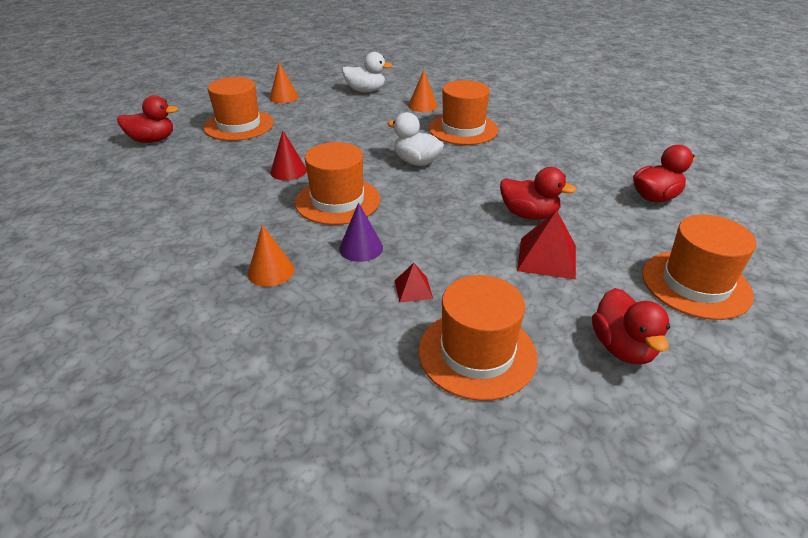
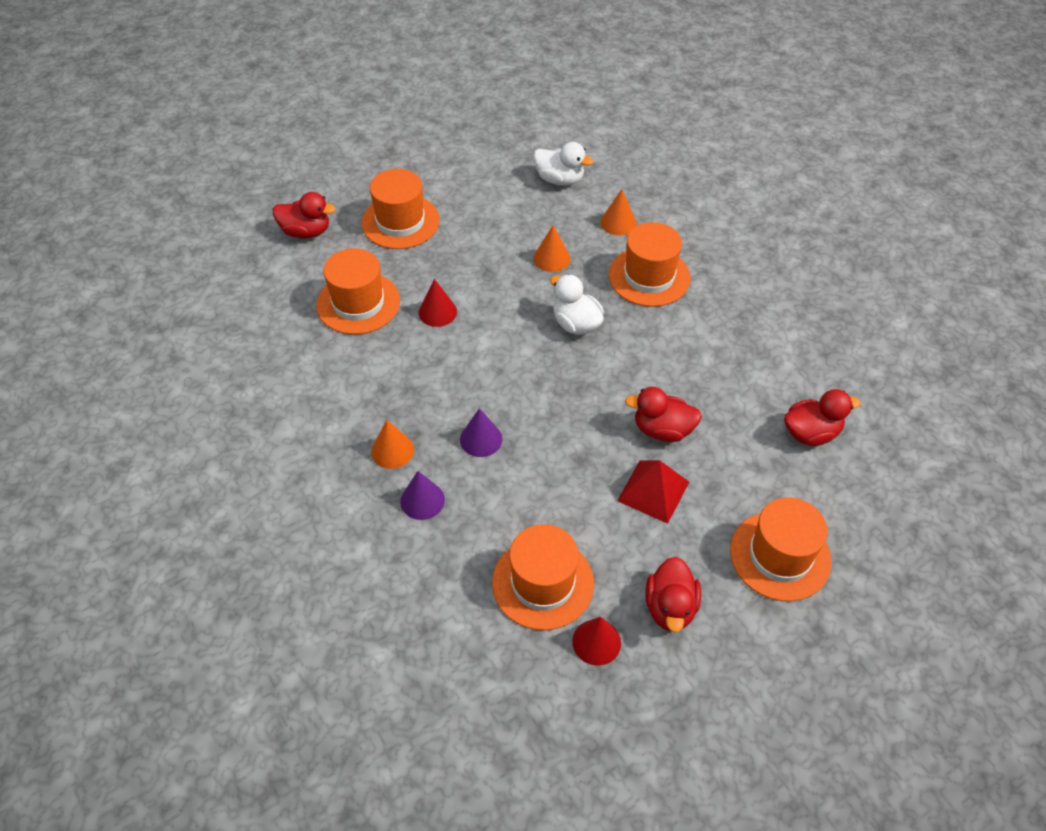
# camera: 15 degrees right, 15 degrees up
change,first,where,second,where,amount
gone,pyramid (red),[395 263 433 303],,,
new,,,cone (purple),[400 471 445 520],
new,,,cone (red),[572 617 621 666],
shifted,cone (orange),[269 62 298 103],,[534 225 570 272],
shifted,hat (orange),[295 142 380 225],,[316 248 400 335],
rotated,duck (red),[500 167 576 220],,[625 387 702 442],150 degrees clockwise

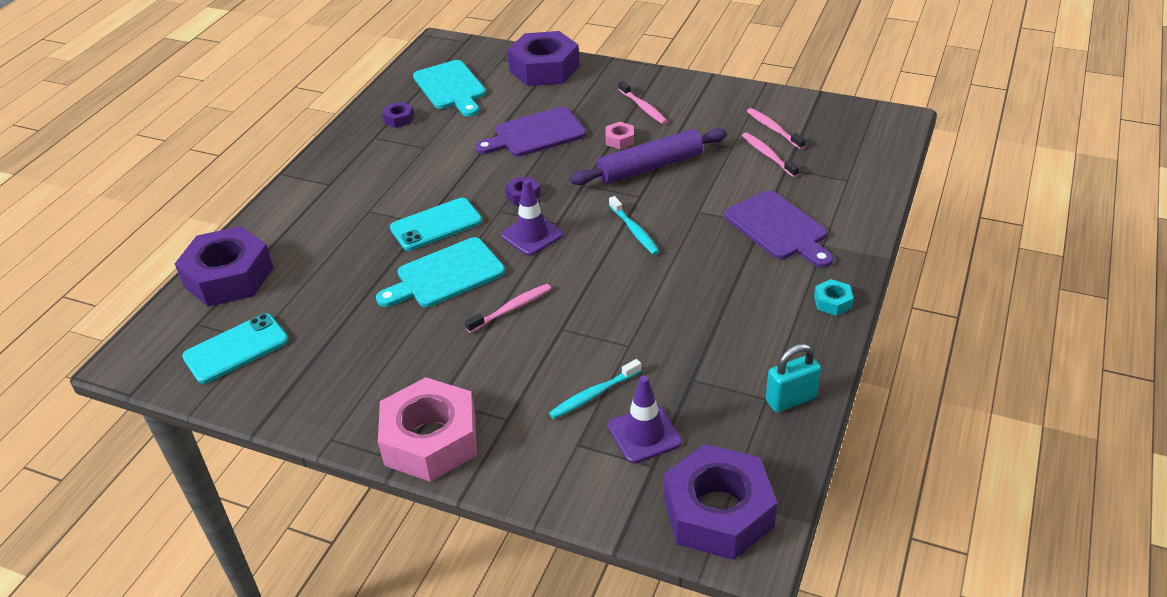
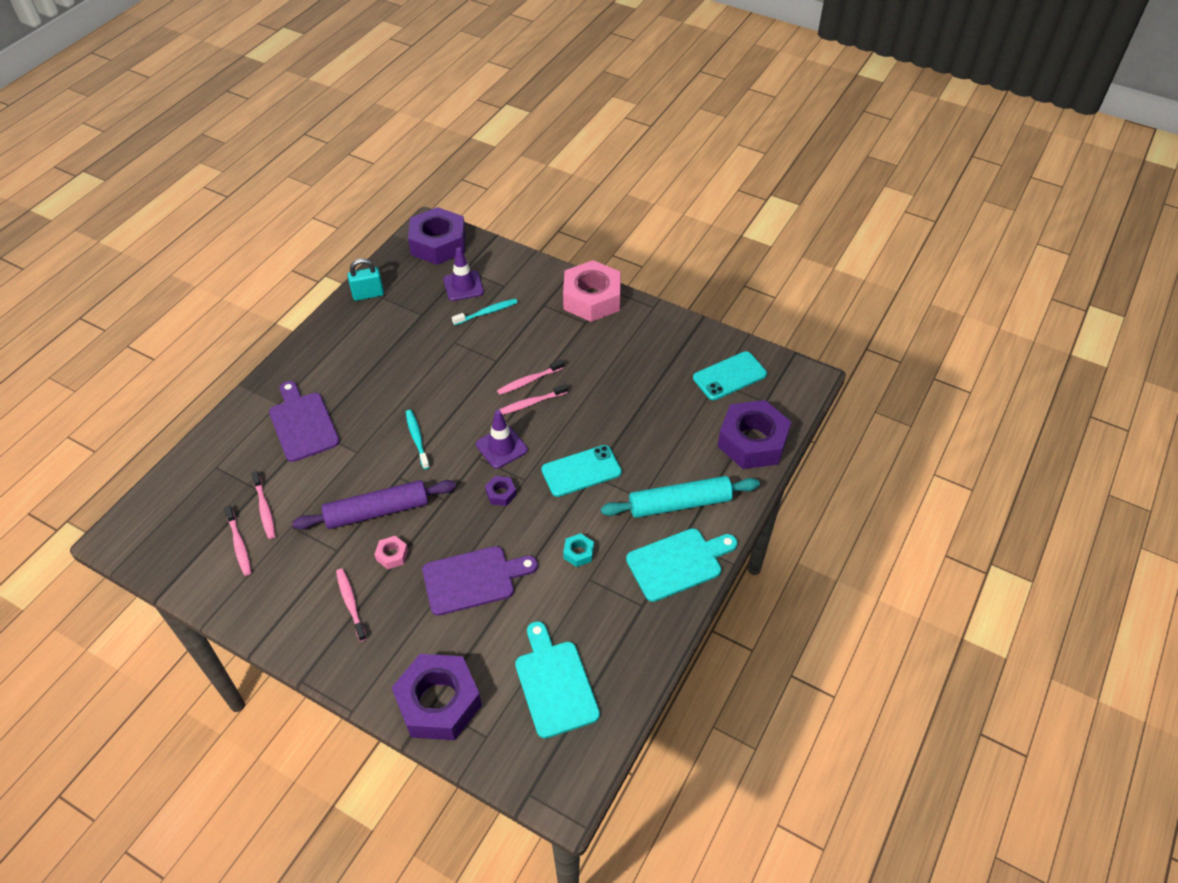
# camera: 175 degrees left, 10 degrees up
change,first,where,second,where,amount
gone,nut (purple),[382 102 414 128],,,
new,,,toothbrush (pink),[499 384 568 415],
new,,,rolling pin (turquoise),[601 476 760 518],
shifted,cutting board (turquoise),[376 237 505 307],,[626 528 738 602],
shifted,nut (turquoise),[814 279 854 316],,[563 533 594 567],

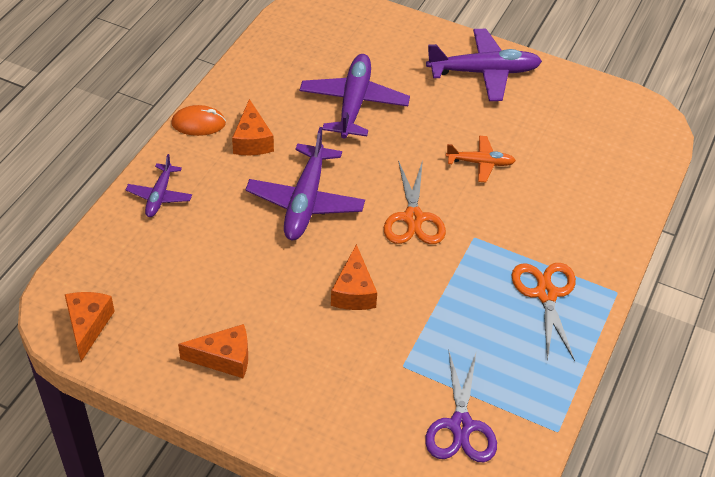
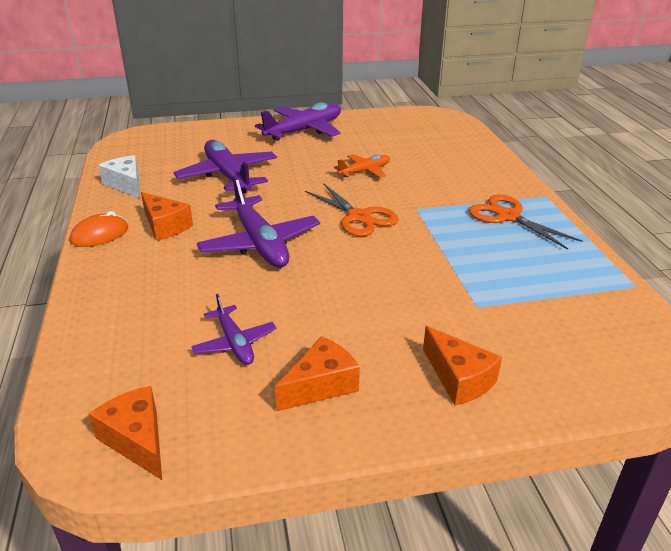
# camera: 35 degrees left, 15 degrees down
change,first,where,second,where,amount
gone,scissors (purple),[425 352 497 462],,,
new,,,cheese (white),[98 155 140 199],
shifted,plane (purple),[126 154 192 217],,[191 294 277 365],
shifted,cheese (orange),[331 244 377 310],,[423 326 502 406],

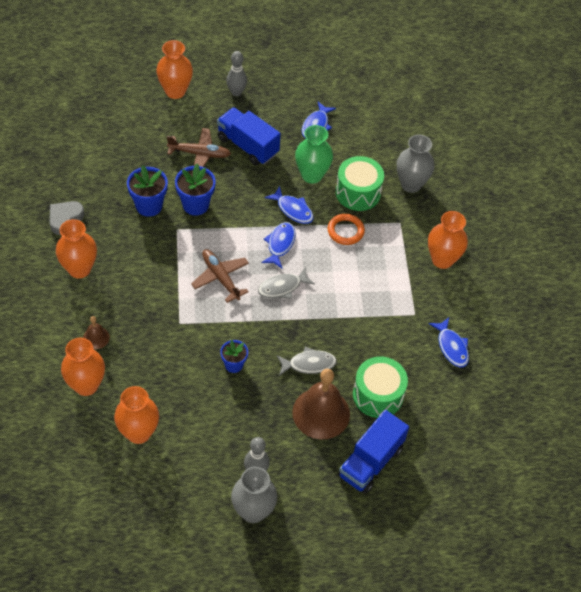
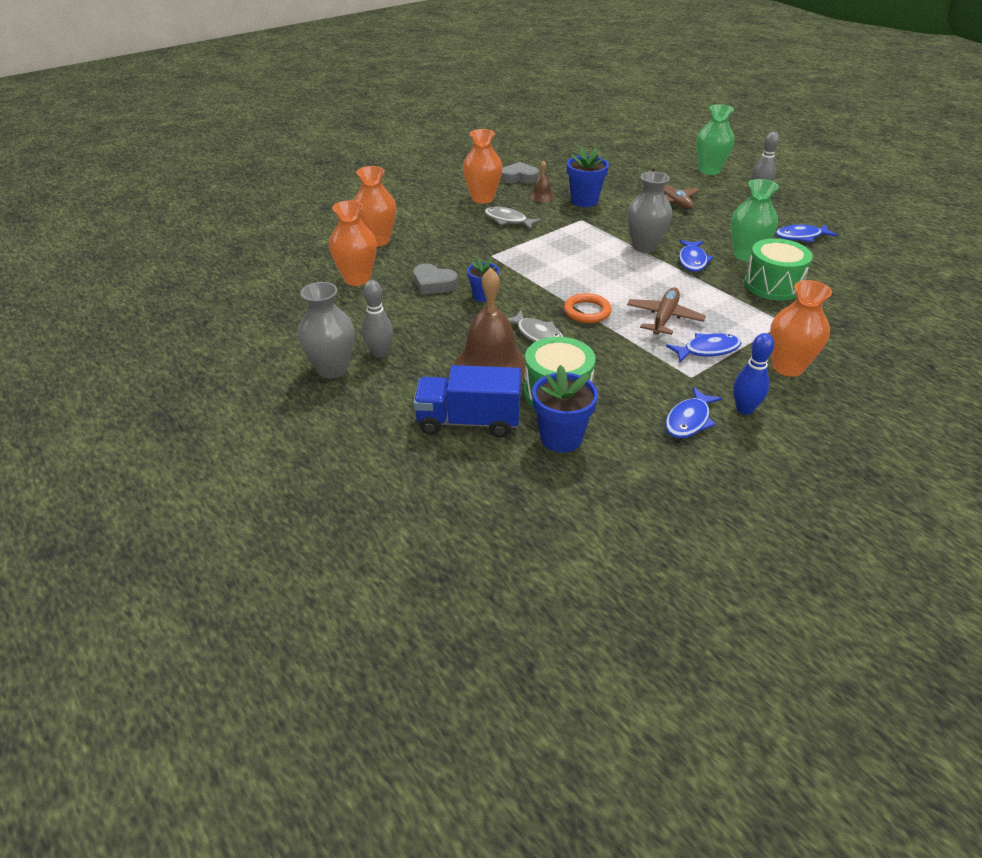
# camera: 60 degrees right, 15 degrees down
change,first,where,second,where,amount
gone,truck (blue),[217 107 281 166],,,
new,,,heart (grey),[413 263 458 294],
new,,,bowling pin (blue),[733 333 774 415],
shifted,bell (brown),[83 316 110 349],,[530 160 554 202],
shifted,flower pot (blue),[175 164 216 216],,[532 365 598 453],
shifted,plane (brown),[191 249 249 303],,[627 287 706 335],
shifted,fish (grey),[258 267 315 299],,[484 207 542 230],
shifted,fish (blue),[261 222 296 269],,[666 333 741 362],
shifted,ring (orange),[328 214 365 245],,[564 293 611 323],
shifted,vase (grey),[397 135 434 193],,[627 171 672 253],
repainted,vase (orange),[156 40 193 99],vase (green),[696 104 734 175],

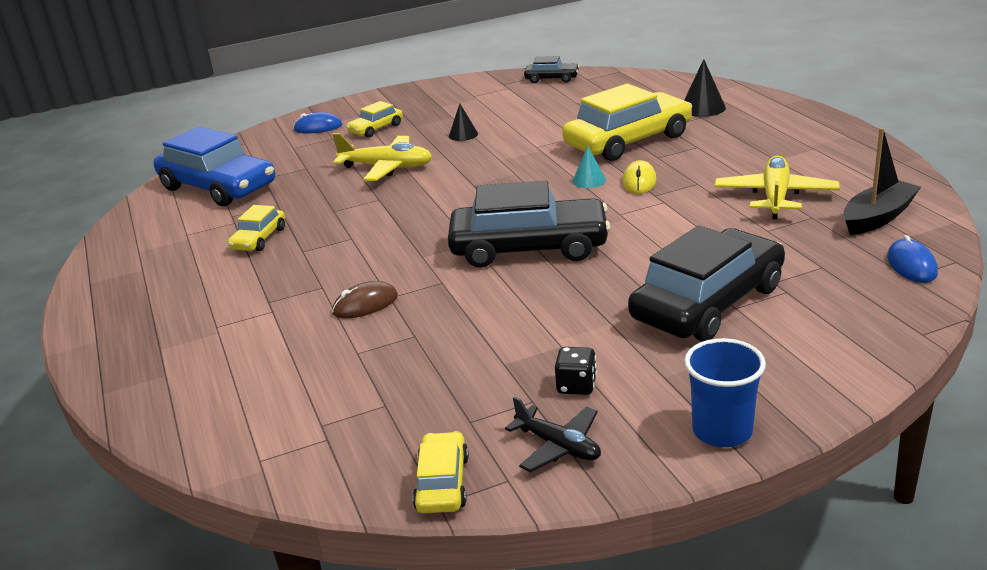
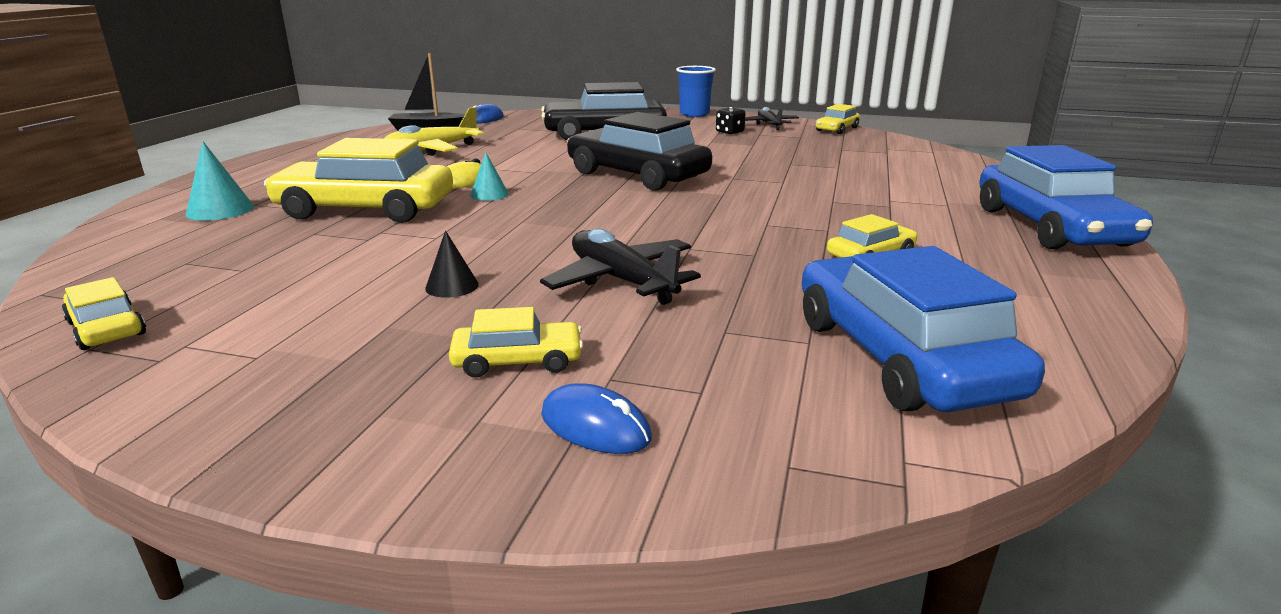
# camera: 145 degrees left, 5 degrees down
change,first,where,second,where,amount
gone,mouse (brown),[332 281 398 318],,,
new,,,car (blue),[979 145 1153 249],
repainted,plane (yellow),[332 133 432 181],plane (black),[540 228 701 305],
repainted,car (black),[524 56 580 83],car (yellow),[62 277 146 350],
repainted,cone (black),[684 59 726 117],cone (turquoise),[185 141 254 221],

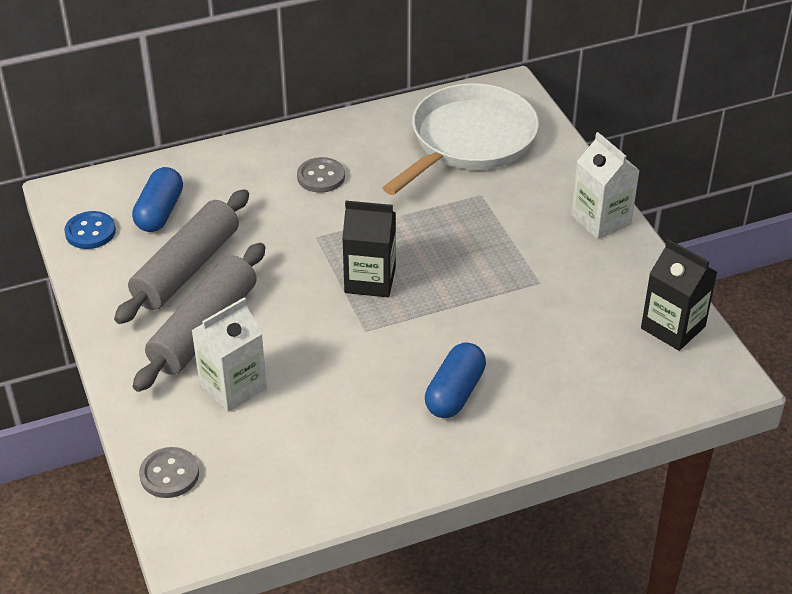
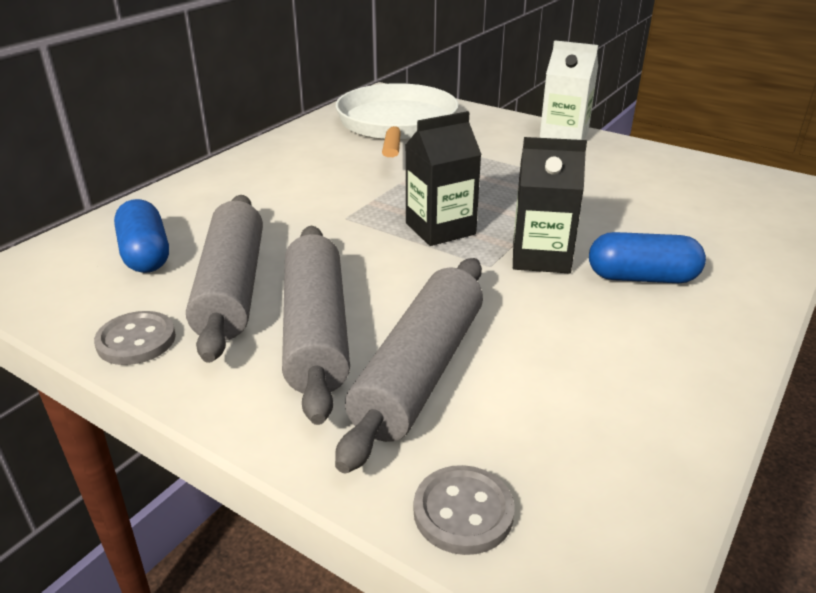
# camera: 35 degrees left, 10 degrees down
change,first,where,second,where,amount
gone,button (blue),[64 211 116 249],,,
shifted,button (grey),[297 157 345 193],,[94 311 176 365],
shifted,carton (black),[641 239 717 351],,[513 137 587 273],
swapped,carton (white),[191 298 267 412],rolling pin (grey),[335 258 483 474],
rotated,capsule (blue),[425 342 486 418],,[589 232 706 283],75 degrees counterclockwise

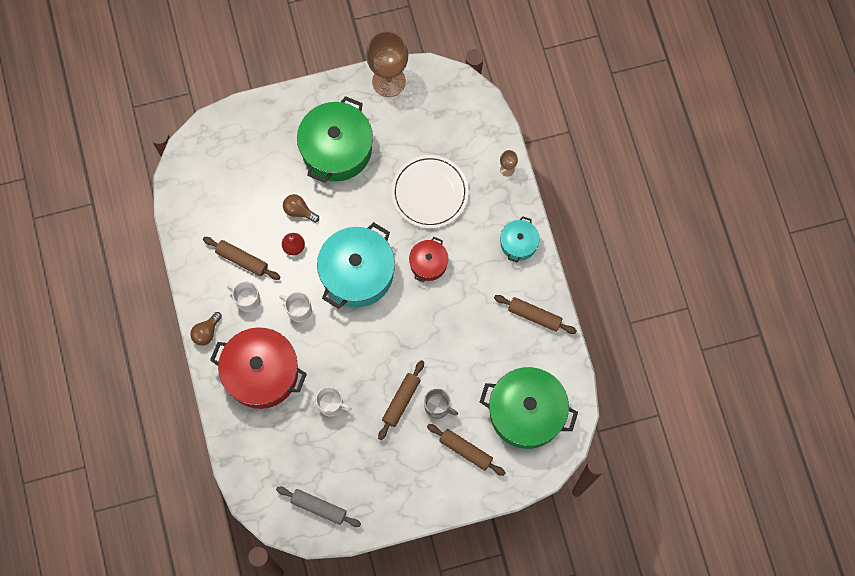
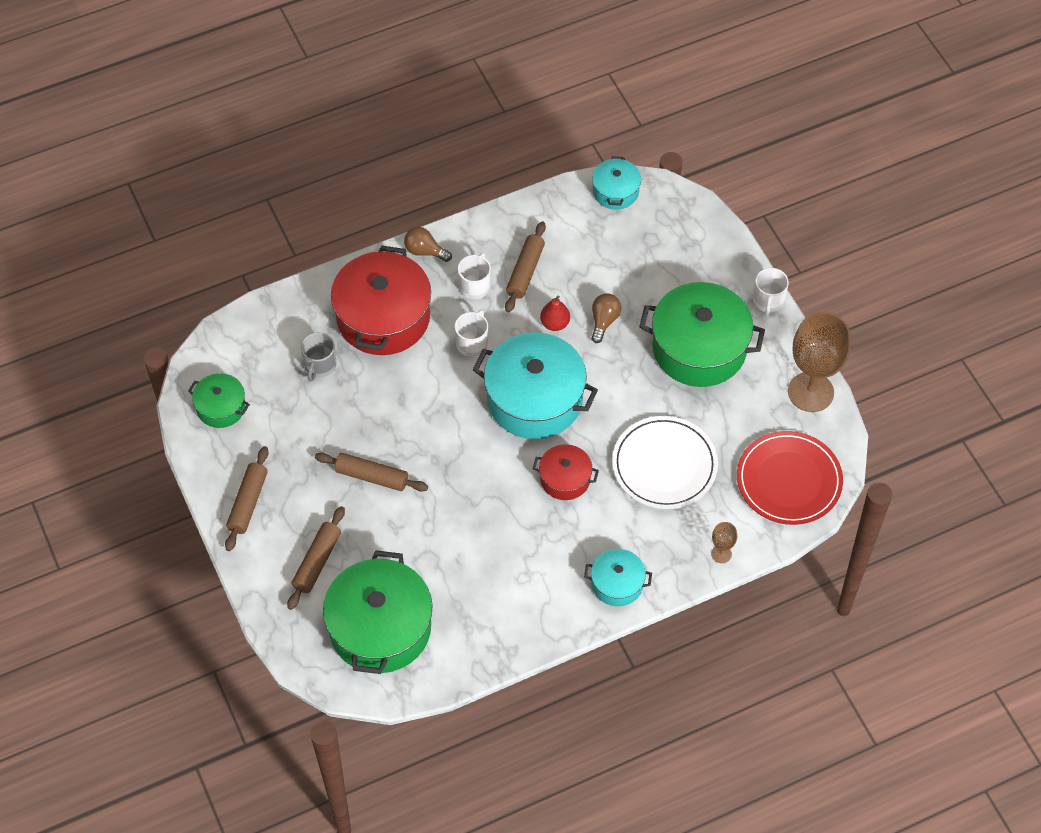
# camera: 80 degrees right, 15 degrees down
change,first,where,second,where,amount
new,,,pot (turquoise),[592 156 641 209],
new,,,plate (red),[737 431 843 525],
shifted,mug (white),[316 386 351 416],,[753 268 789 317],
shifted,mug (grey),[424 389 458 419],,[301 332 336 381],
shifted,rolling pin (brown),[494 295 577 334],,[225 446 269 551],
swapped,rolling pin (grey),[276 487 361 527],pot (green),[188 373 250 428],

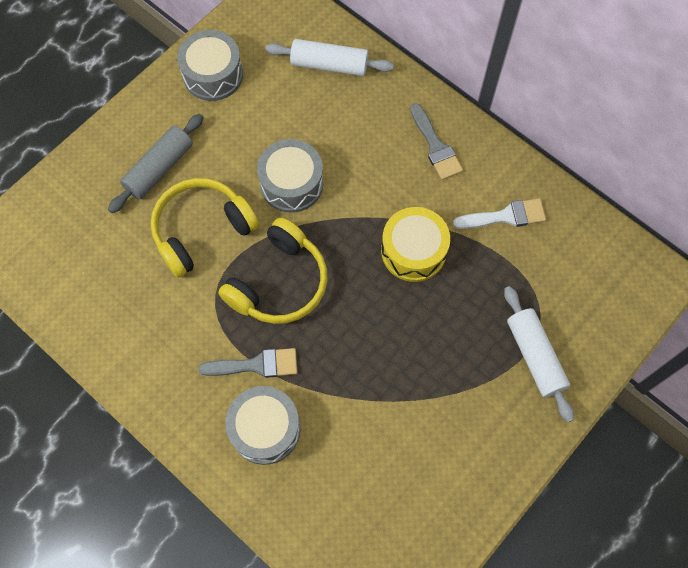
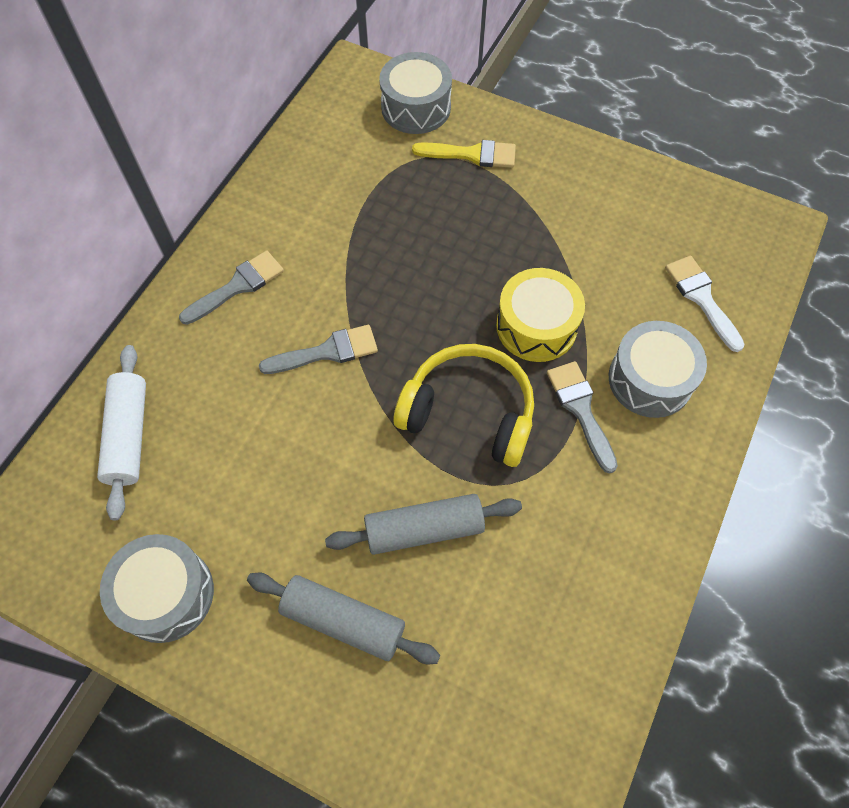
# camera: 105 degrees left, 5 degrees down
change,first,where,second,where,amount
new,,,brush (grey),[259 325 378 374],
shifted,drum (grey),[257 139 323 213],,[379 52 452 134],
shifted,drum (yellow),[381 207 450 282],,[496 268 585 362],
shifted,brush (white),[453 198 546 229],,[665 256 745 352],
swapped,headphones (yellow),[151 178 259 278],rolling pin (grey),[325 494 522 555],
swapped,rolling pin (white),[504 286 574 422],brush (yellow),[412 140 516 168],

